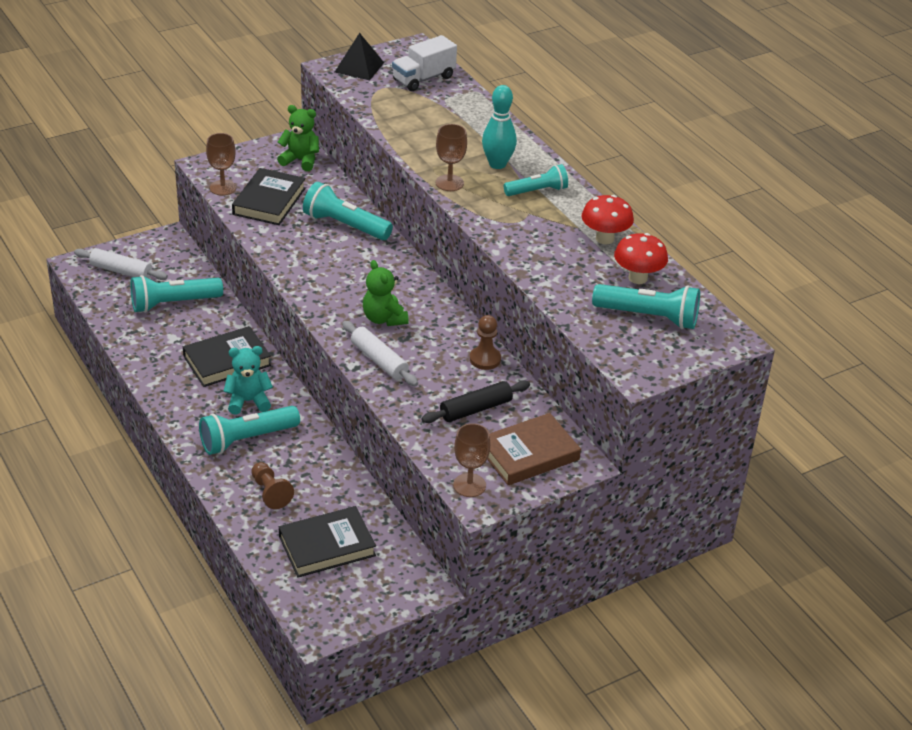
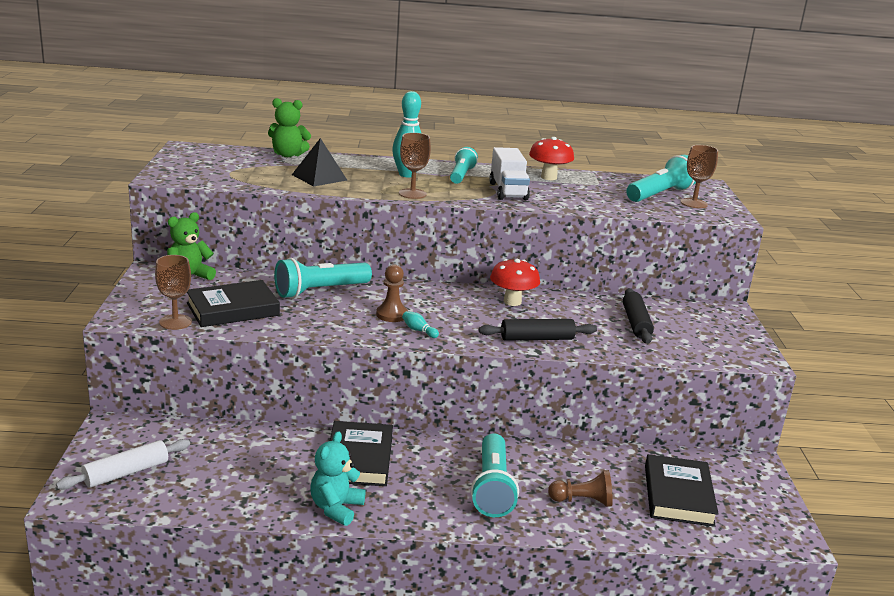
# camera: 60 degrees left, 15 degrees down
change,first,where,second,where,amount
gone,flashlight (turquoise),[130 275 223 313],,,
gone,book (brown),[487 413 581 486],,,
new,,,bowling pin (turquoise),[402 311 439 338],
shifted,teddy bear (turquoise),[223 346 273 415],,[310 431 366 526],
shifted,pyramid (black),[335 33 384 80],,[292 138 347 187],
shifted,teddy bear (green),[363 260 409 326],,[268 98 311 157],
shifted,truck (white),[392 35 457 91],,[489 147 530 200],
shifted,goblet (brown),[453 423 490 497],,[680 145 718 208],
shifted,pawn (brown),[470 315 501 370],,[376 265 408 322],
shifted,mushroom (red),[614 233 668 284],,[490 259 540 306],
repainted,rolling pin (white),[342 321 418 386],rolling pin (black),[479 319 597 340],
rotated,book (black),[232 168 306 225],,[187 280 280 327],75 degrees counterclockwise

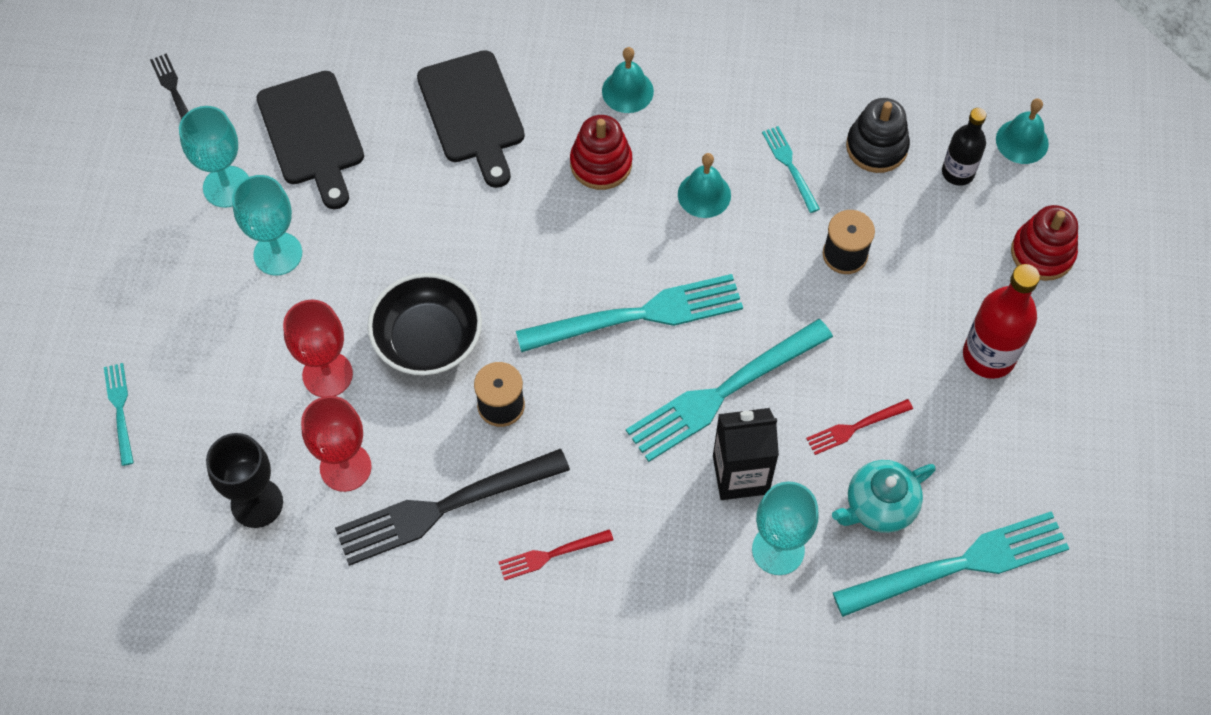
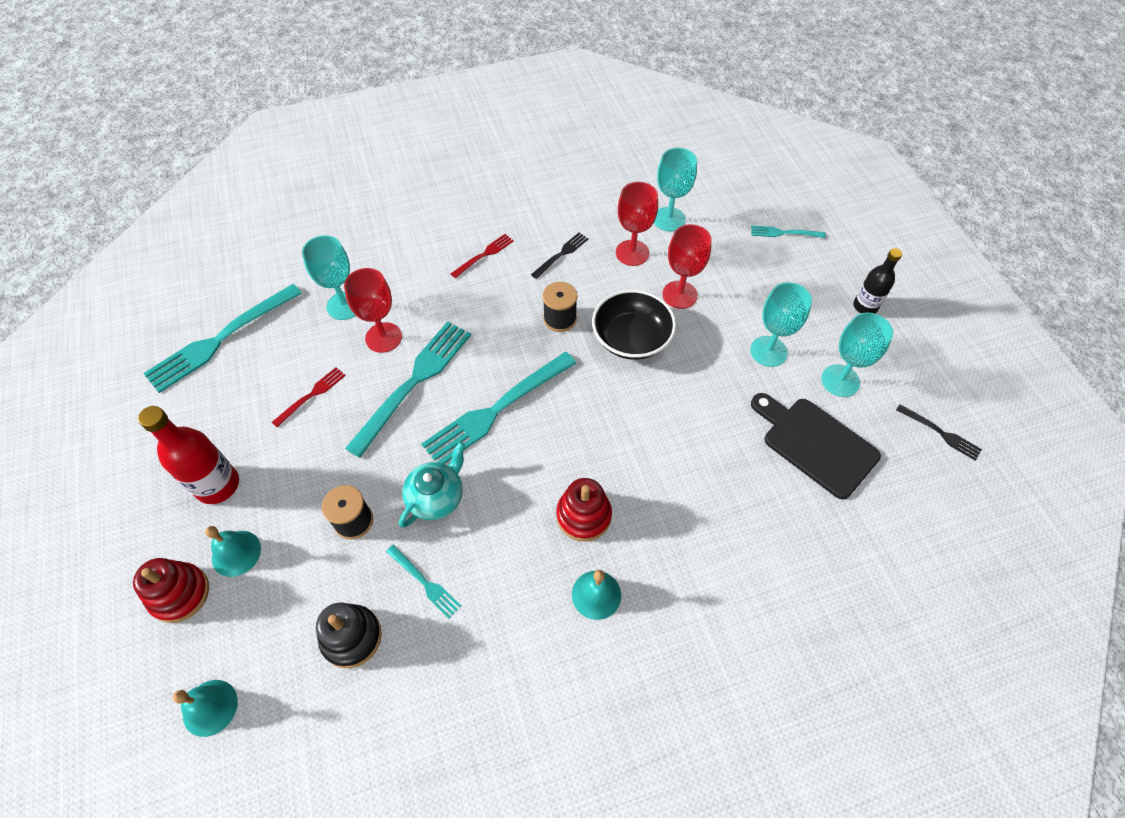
# camera: 155 degrees right, 5 degrees down
change,first,where,second,where,amount
gone,cutting board (black),[417 50 525 188],,,
shifted,bell (turquoise),[678 153 731 218],,[205 526 261 577],
shifted,teapot (turquoise),[832 460 936 533],,[399 442 465 528],
shifted,bottle (black),[942 108 986 186],,[853 248 902 314],
swapped,carton (black),[713 408 779 500],goblet (red),[344 268 402 353],
repainted,goblet (black),[206 433 283 528],goblet (turquoise),[654 148 697 232],
rotated,fork (turquoise),[104 363 134 466],,[751 225 826 238],135 degrees clockwise
scaled,fork (black),[335 448 570 566],,[531 233 589 279],x0.48

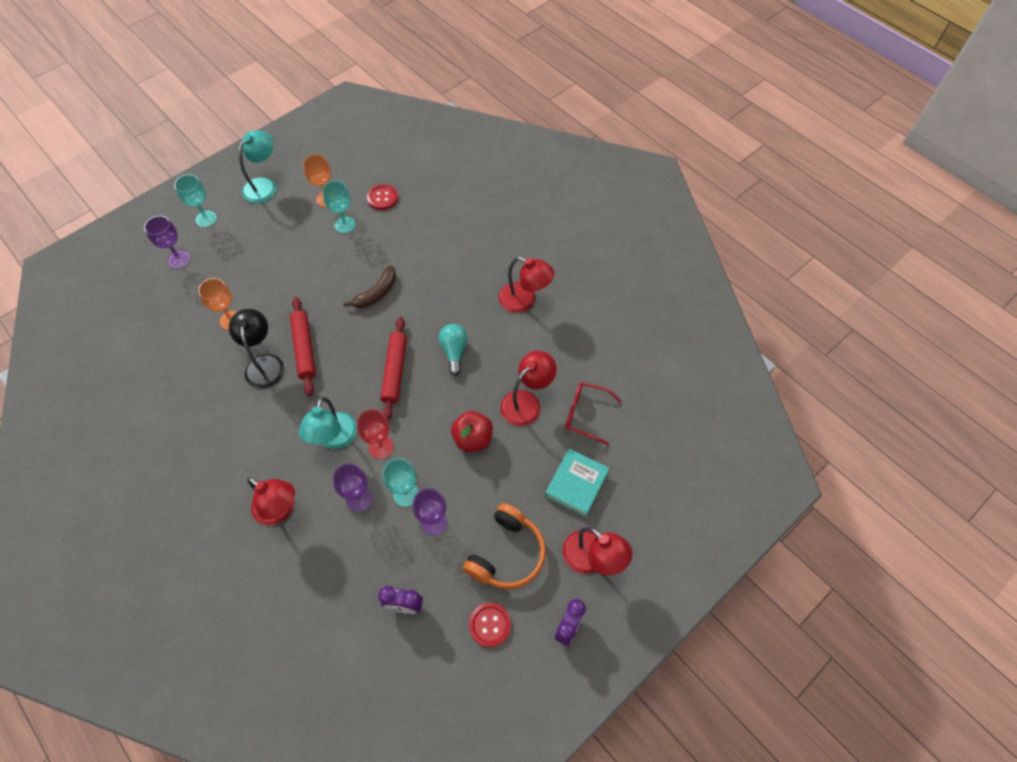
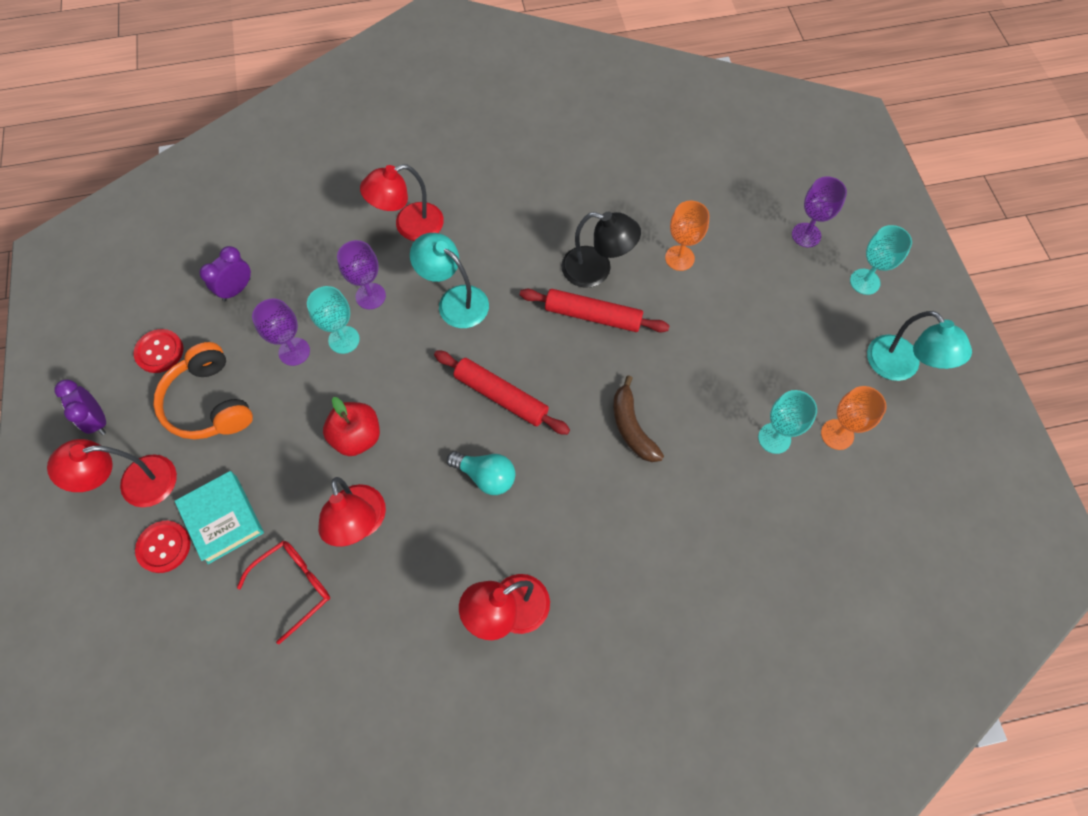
# camera: 120 degrees right, 5 degrees up
change,first,where,second,where,amount
gone,goblet (red),[357 409 394 459],,,
shifted,button (red),[367 184 398 210],,[135 521 190 573],

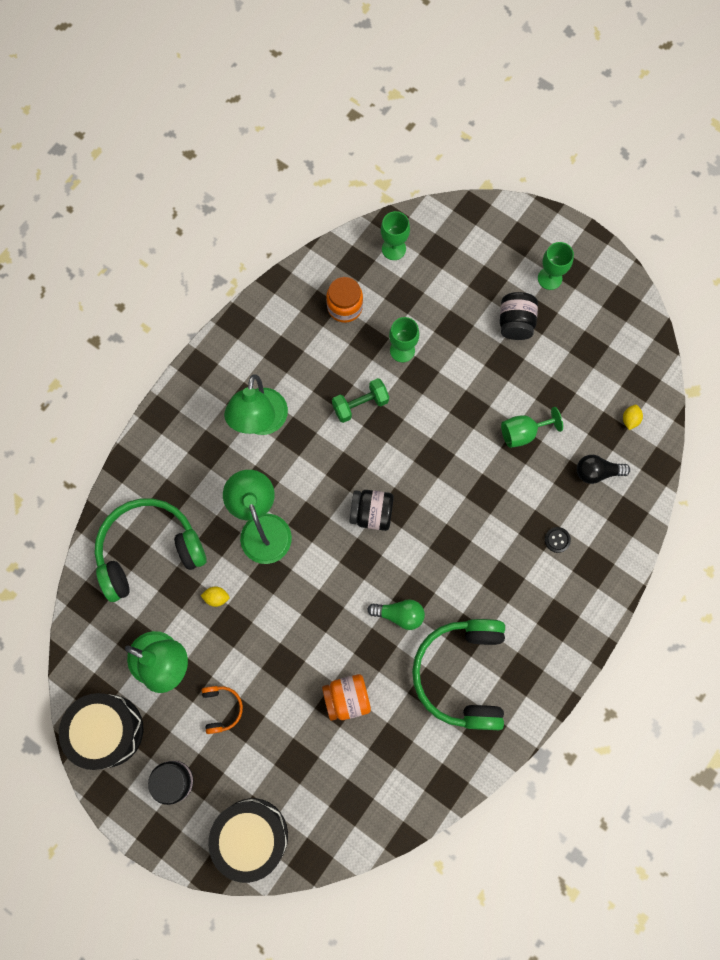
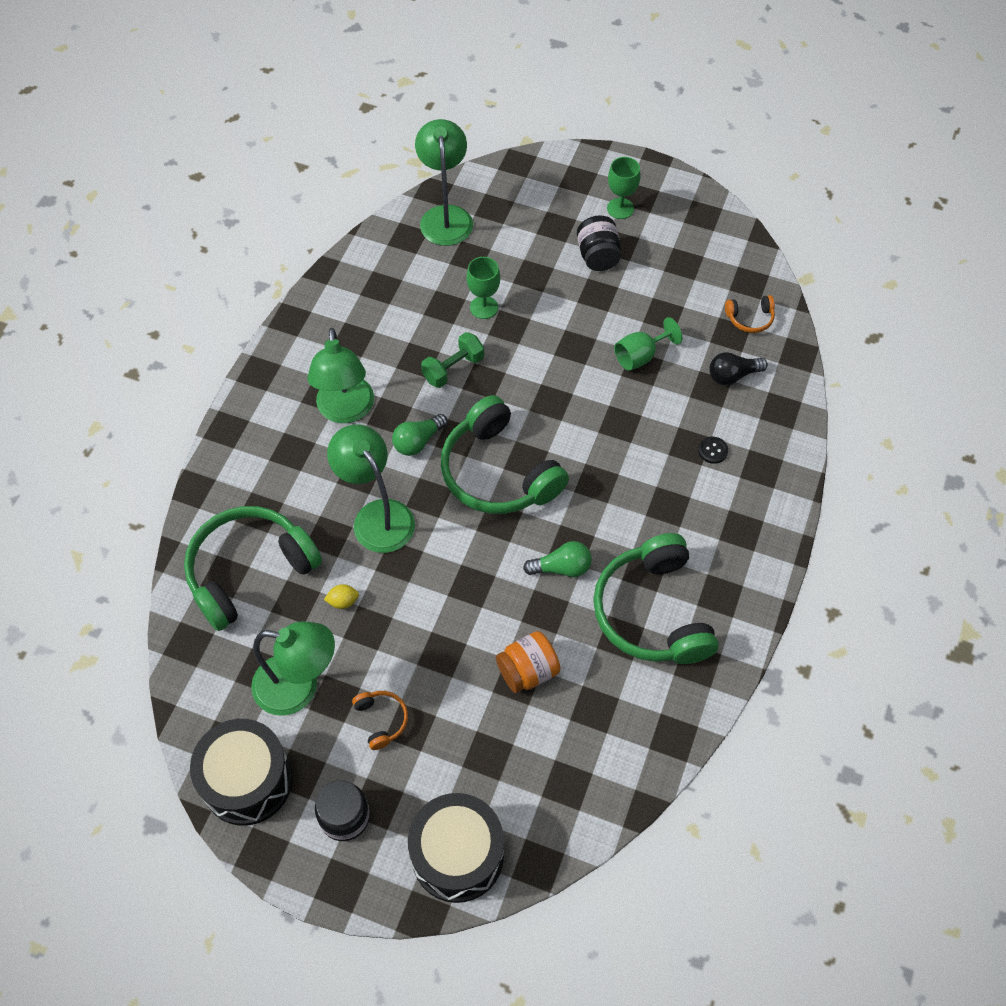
# camera: 15 degrees left, 15 degrees down
change,first,where,second,where,amount
gone,jar (orange),[326 277 363 323],,,
new,,,light bulb (green),[392 414 448 456],
swapped,jar (black),[350 490 394 531],headphones (green),[441 395 569 514],
swapped,goblet (green),[381 211 410 260],lamp (green),[415 119 473 246],
swapped,lemon (yellow),[623 405 643 430],headphones (orange),[725 295 775 333],

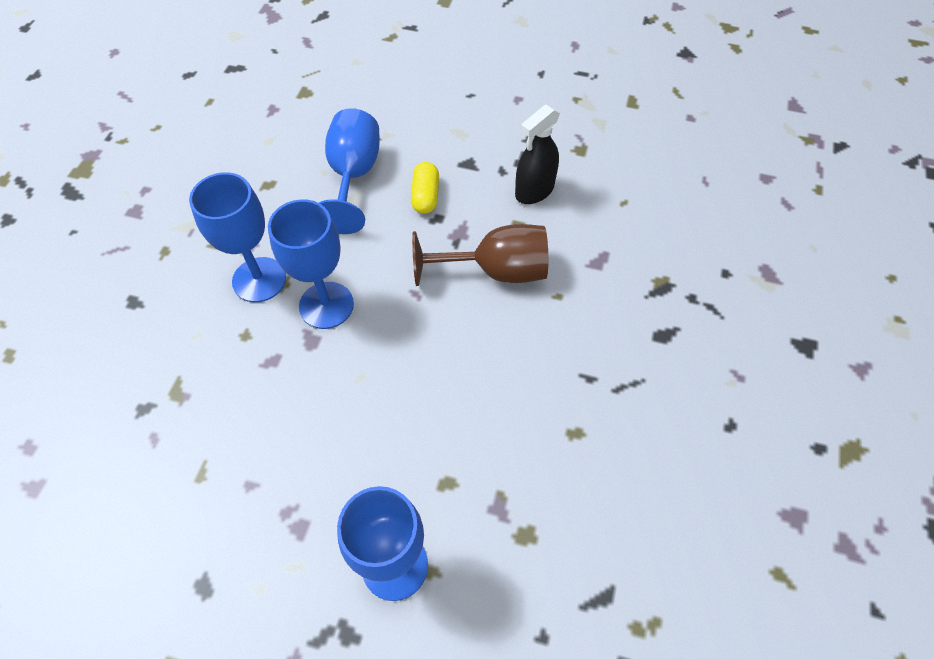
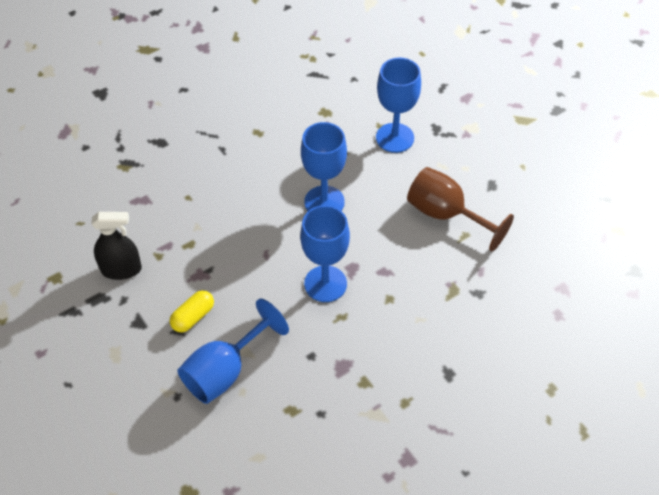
# camera: 140 degrees left, 5 degrees down
change,first,where,second,where,amount
shifted,goblet (blue),[189 172 286 302],,[301 122 347 211],
shifted,goblet (brown),[412 224 548 286],,[407 167 514 251],

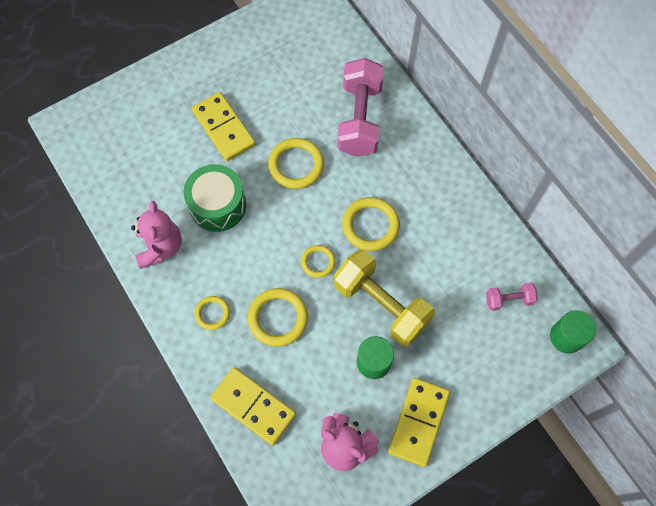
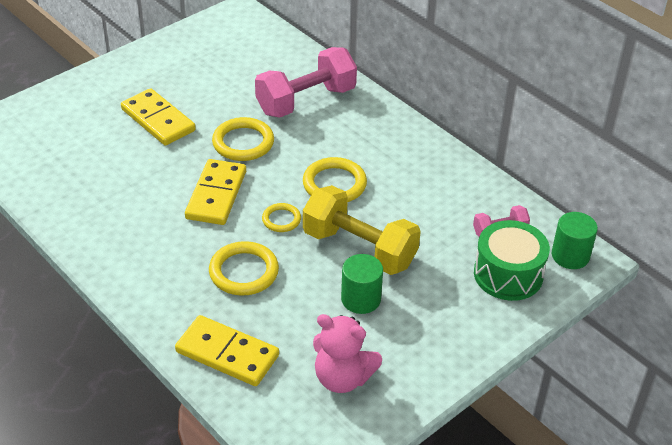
# camera: 10 degrees left, 25 degrees down
change,first,where,second,where,amount
gone,teddy bear (pink),[131 201 182 269],,,
gone,ring (yellow),[195 296 230 330],,,
shifted,drum (green),[184 164 246 232],,[474 220 550 301],
shifted,domino (yellow),[388 378 450 467],,[185 159 246 225],
rotated,dumbbell (pink),[337 58 384 157],,[255 47 357 118],60 degrees clockwise

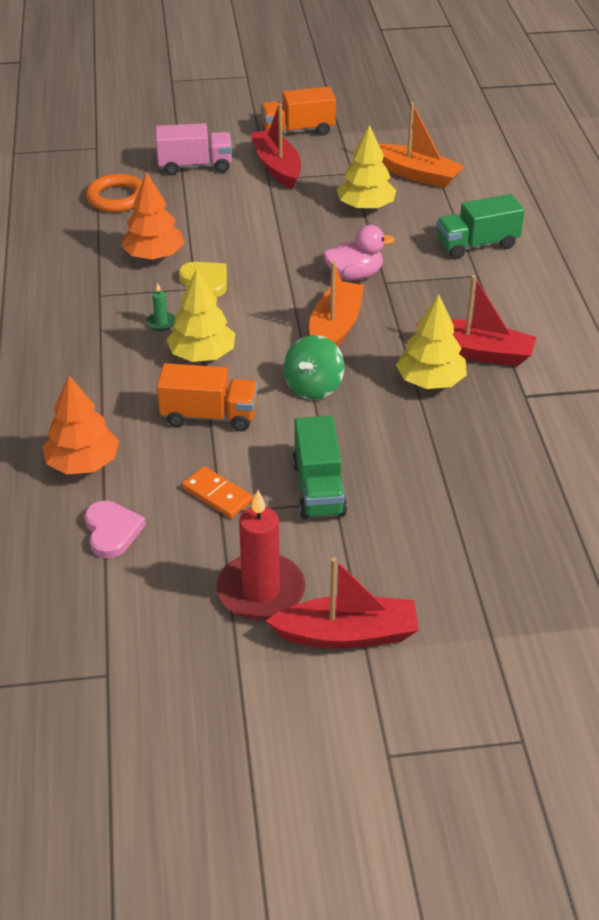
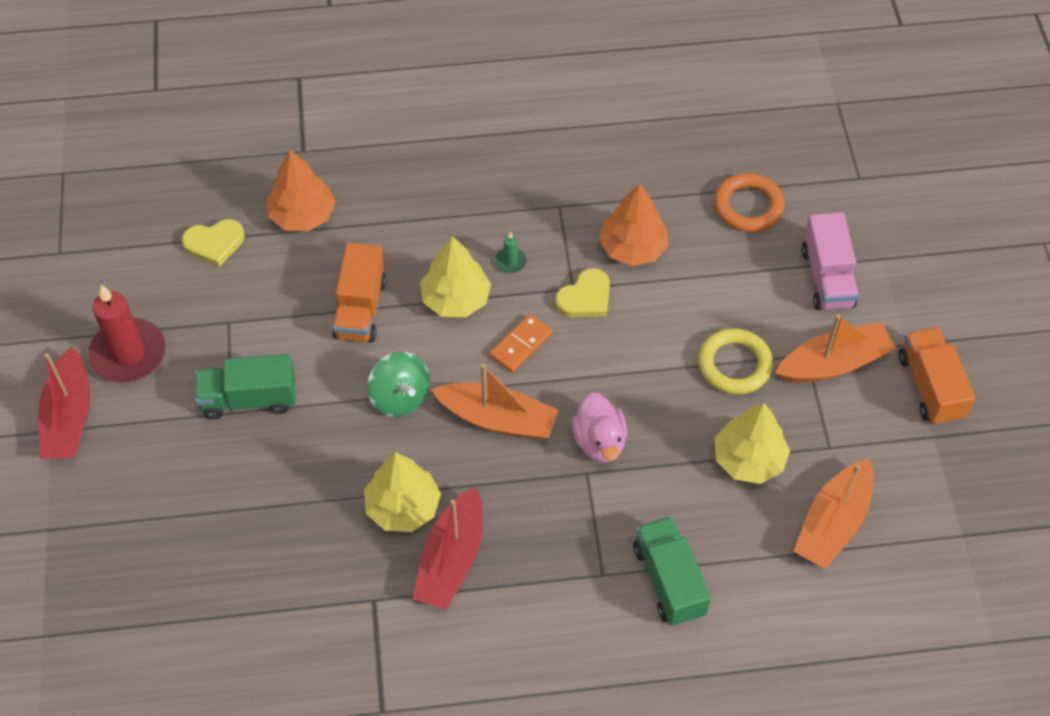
# camera: 90 degrees right, 15 degrees up
change,first,where,second,where,amount
new,,,ring (yellow),[698 328 773 394],
shifted,domino (orange),[182 466 253 518],,[490 314 553 373],
repainted,heart (pink),[85 501 146 559],heart (yellow),[182 219 244 267],
repainted,boat (red),[250 103 301 189],boat (orange),[775 314 896 383],
rotated,spinning top (green),[283 335 344 400],,[367 352 430 417],150 degrees counterclockwise

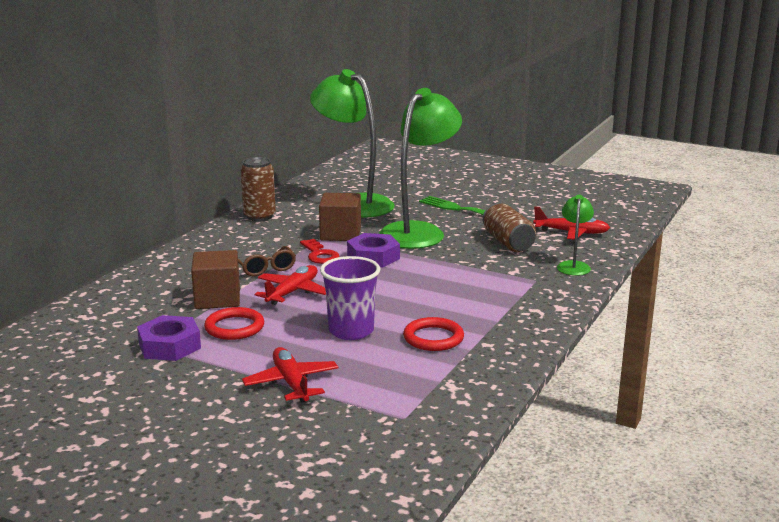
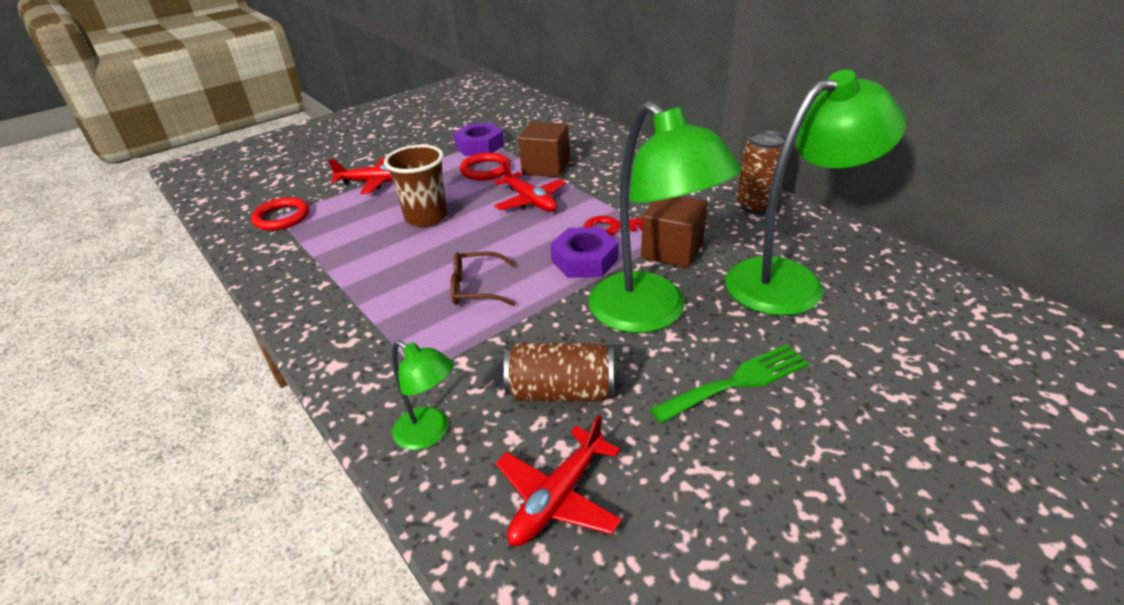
# camera: 115 degrees right, 15 degrees up
change,first,where,second,where,amount
shifted,glasses (brown),[238 246 296 276],,[450 251 516 306],
shifted,ring (red),[403 317 464 351],,[251 197 309 231],
repainted,cup (purple),[320 256 381 340],cup (brown),[384 145 447 227],

